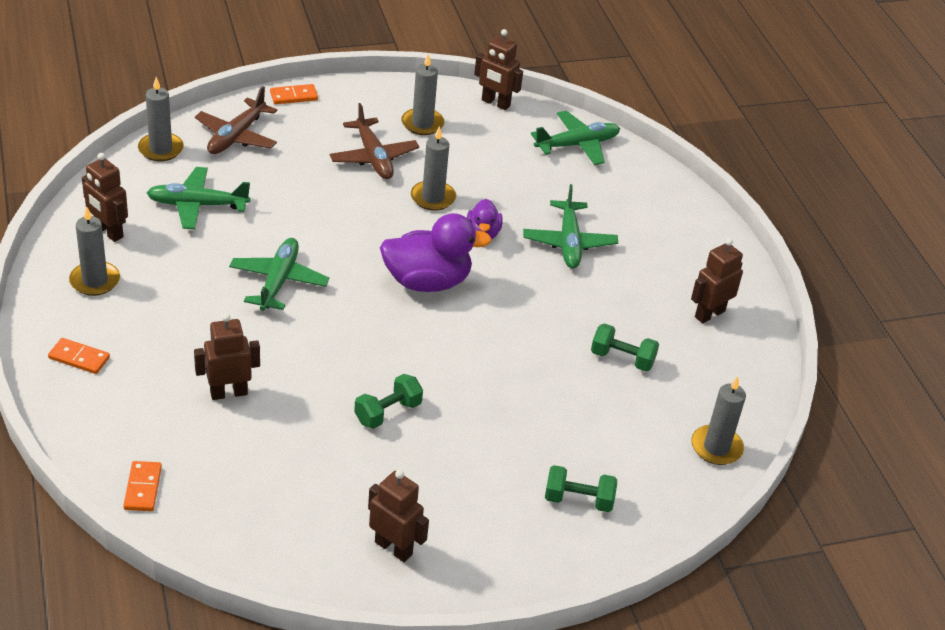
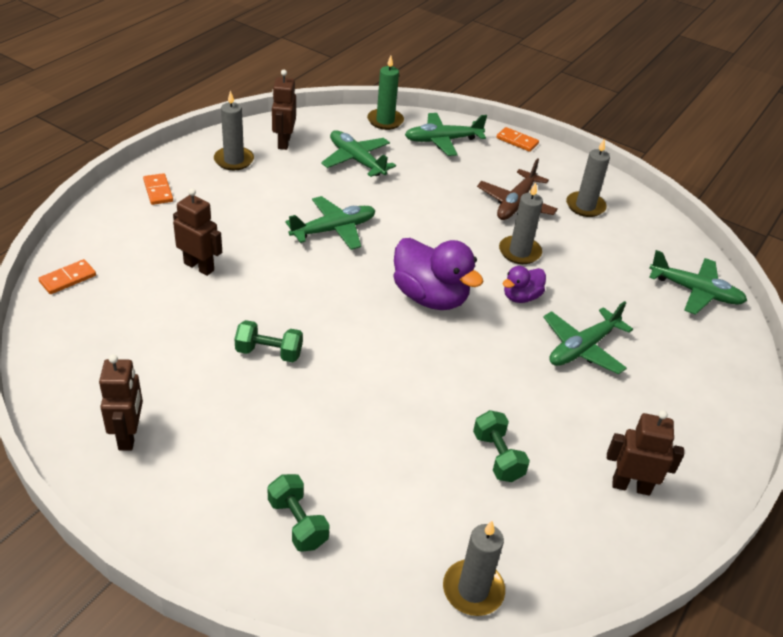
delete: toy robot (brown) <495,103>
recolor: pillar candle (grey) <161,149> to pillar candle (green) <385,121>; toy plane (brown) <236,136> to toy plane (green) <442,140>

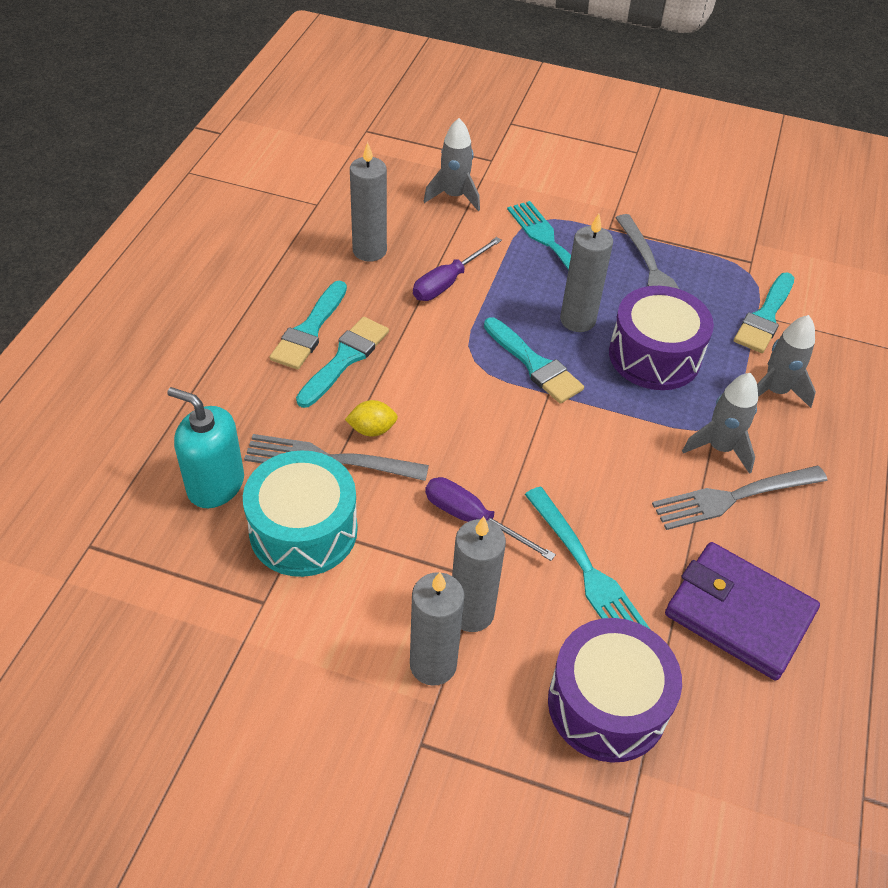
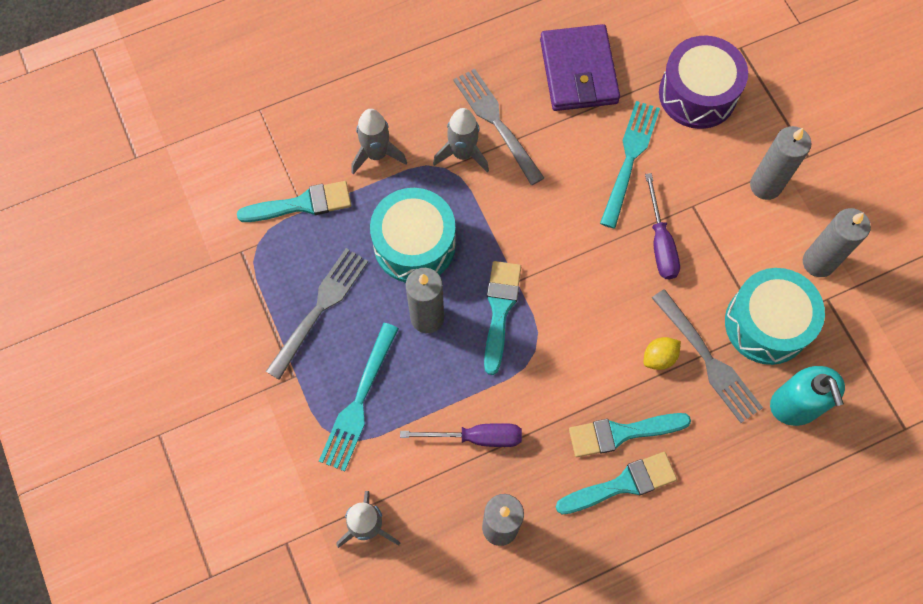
move: pillar candle (grey) <471,613> to <818,262>
recolor: drum (royal purple) <654,356> to drum (turquoise) <414,244>
rotate: dinner fork (grey) <733,497> = <496,122> 150 degrees counterclockwise; toy lemon (golden) <372,429> = <659,357> 75 degrees counterclockwise

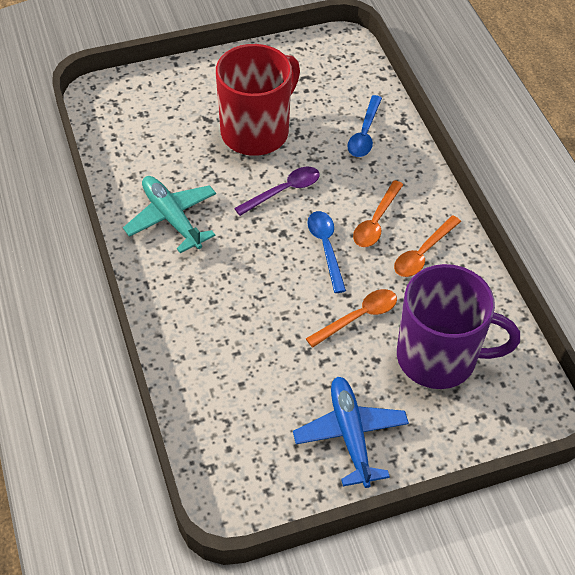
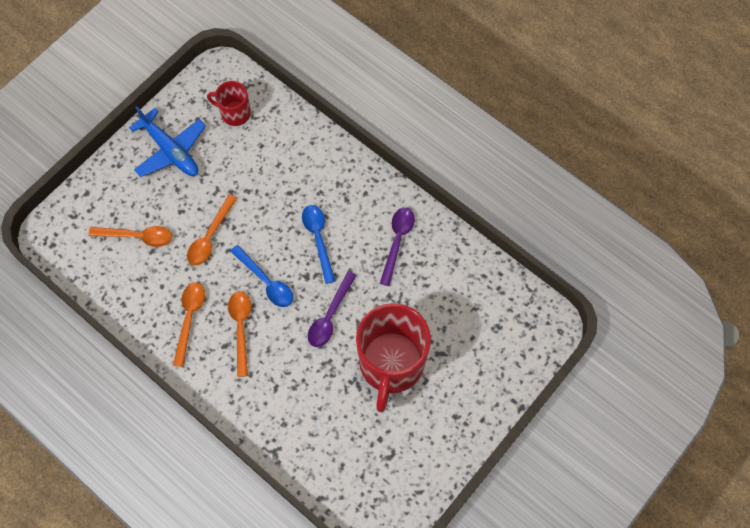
insert: coffee mug (red) <235,113>
move: tablespoon (royal blue) <364,134> to <318,239>
replace: coffee mug (royal purple) <439,357> to tablespoon (orange) <137,236>; toy plane (turquoise) <171,218> to tablespoon (royal purple) <397,241>

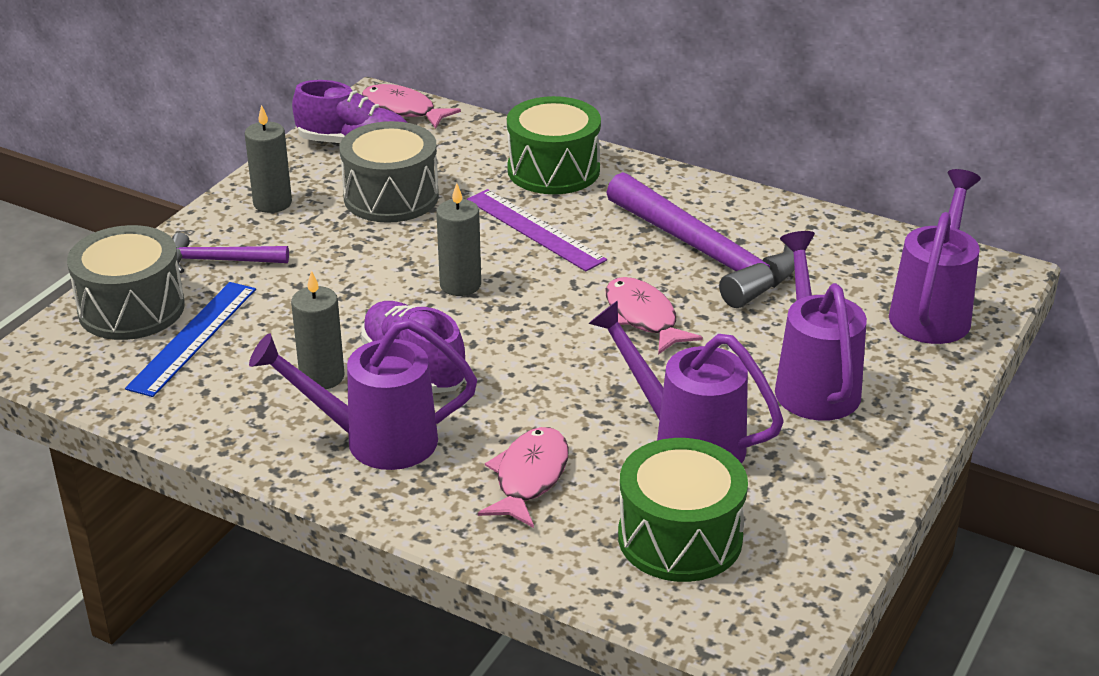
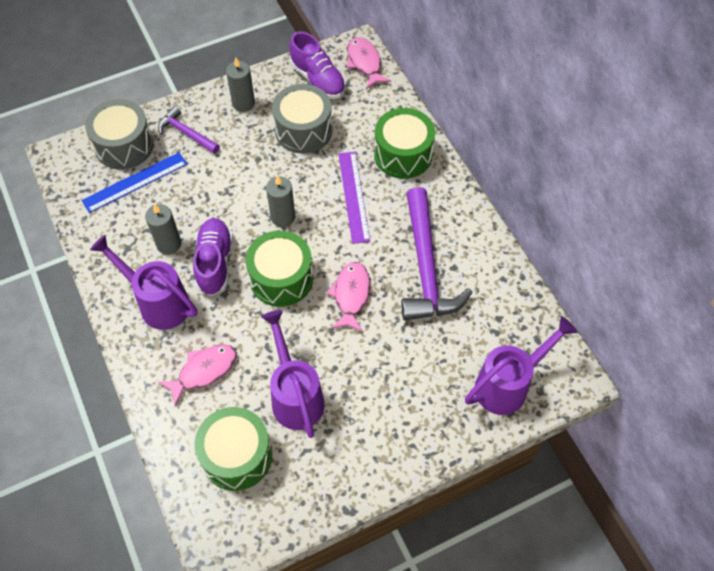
delete: sprinkling can (royal purple) <813,383>
insert: drum (green) <281,278>

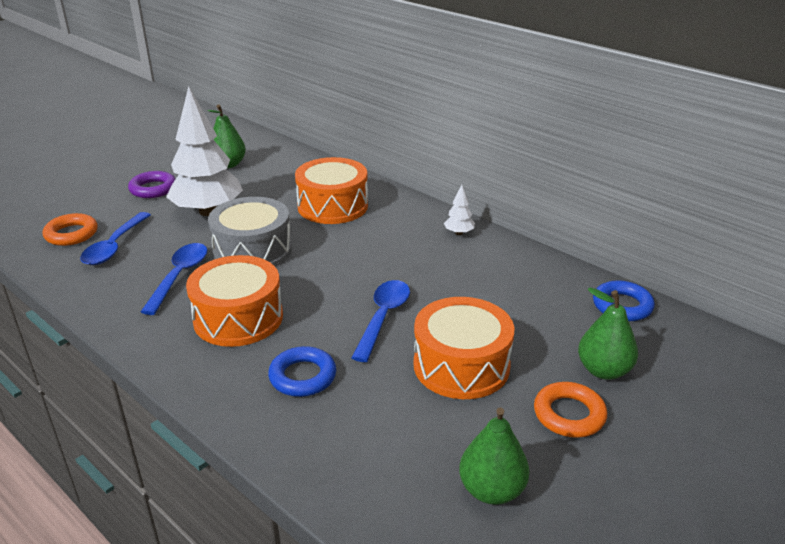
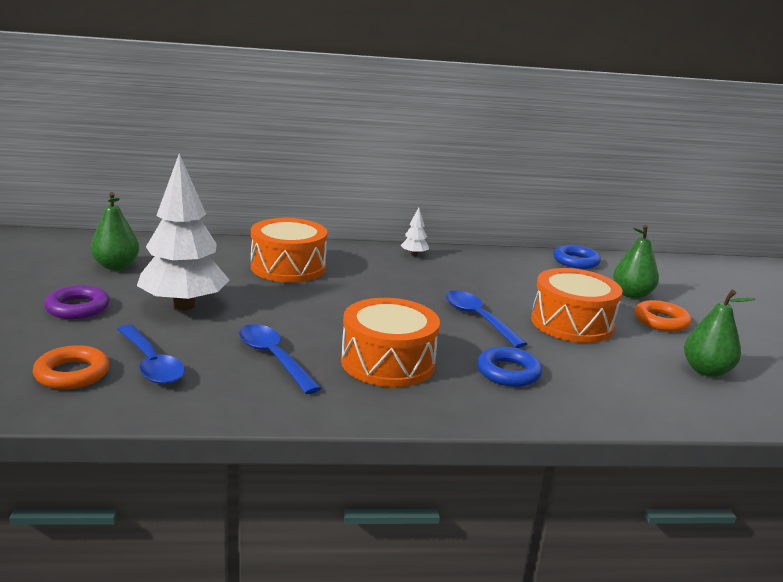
delete: drum (grey) <253,251>

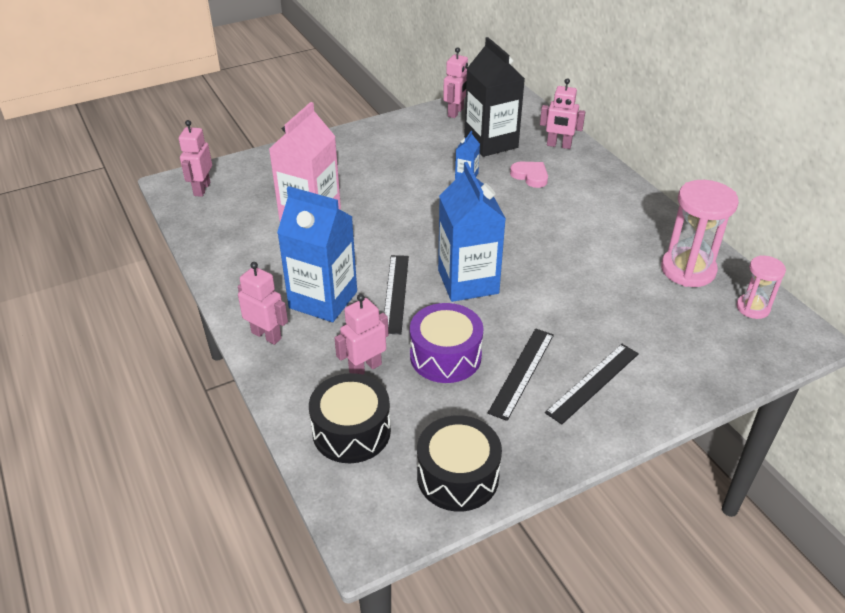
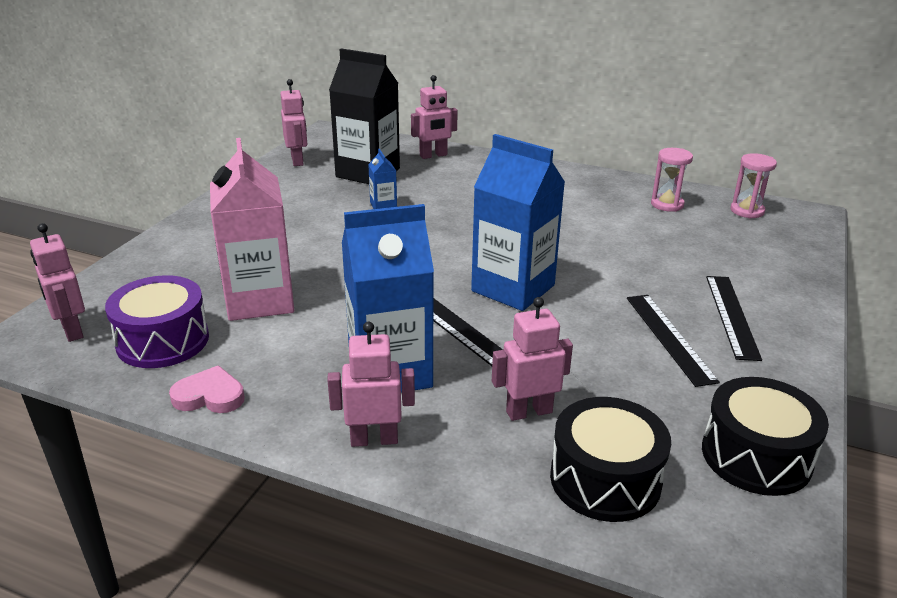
move: drum (royal purple) <445,356> to <163,341>; heart (rose-pink) <530,176> to <209,396>
rotate: toy robot (rose-pink) <365,368> = <529,411> 60 degrees clockwise
resize: sand timer (rose-pink) <688,270> = <667,204> x0.58

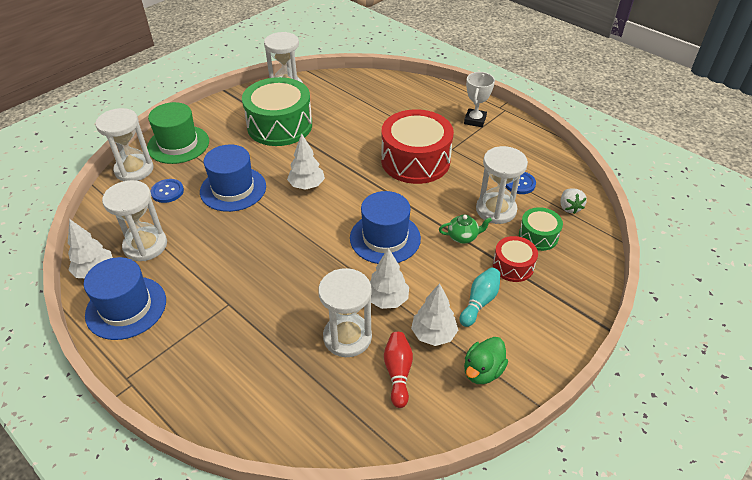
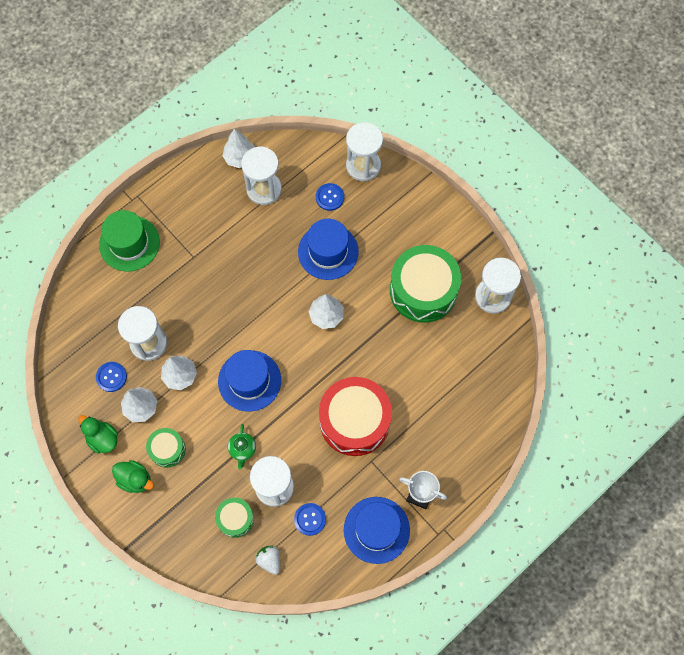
delete: drum (red) <513,266>
insert: duck (green) <135,479>
move: hat (green) <178,144> to <129,243>; hat (royal blue) <126,307> to <376,530>
replace: tenpin (red) <398,373> to sewing button (royal blue) <111,377>; tenpin (turquoise) <479,302> to drum (green) <167,449>
rotate: toy strawberry (pure white) <569,207> = <269,560> 60 degrees clockwise

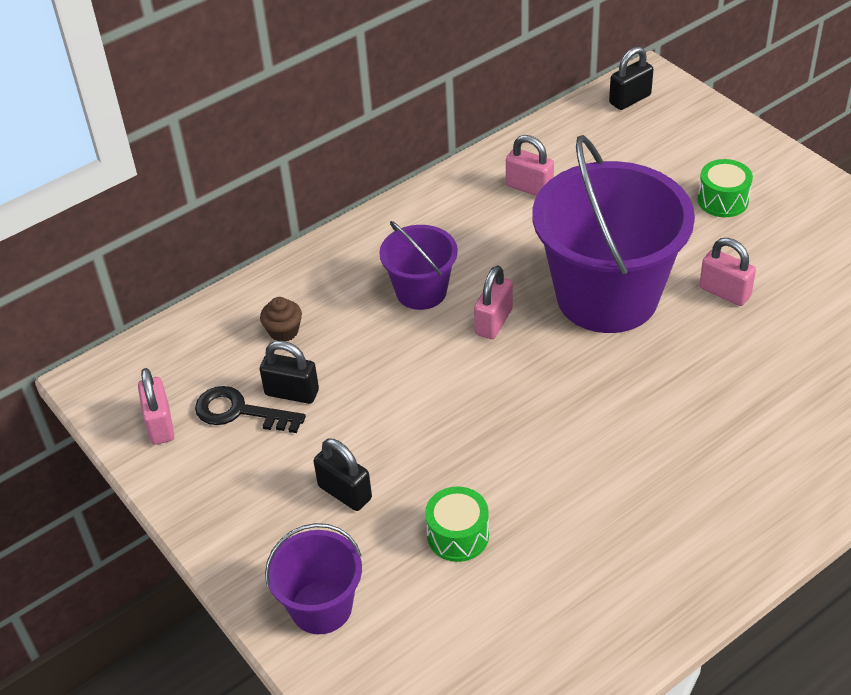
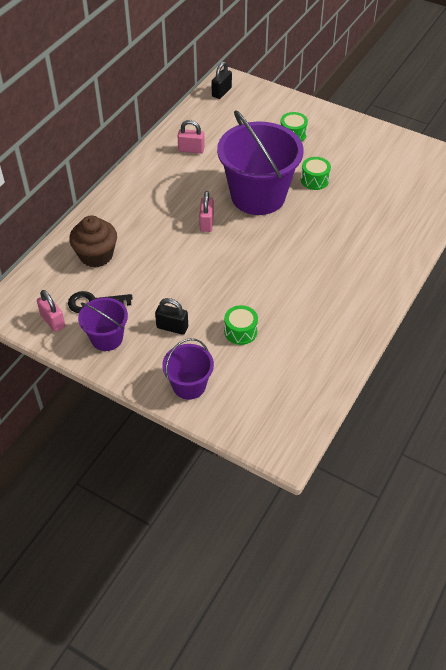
delete: small lock (ebony) <292,393>
move: pail (royal purple) <421,291> to <107,338>
replace: small lock (rose-pink) <724,292> to drum (green) <314,180>
resize: muffin (brown) <283,331> = <96,255> x1.98

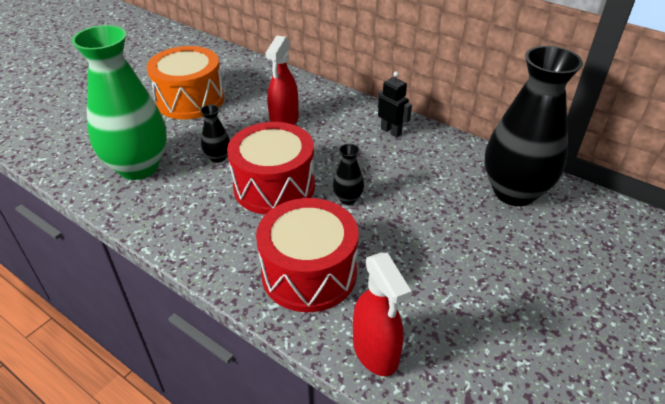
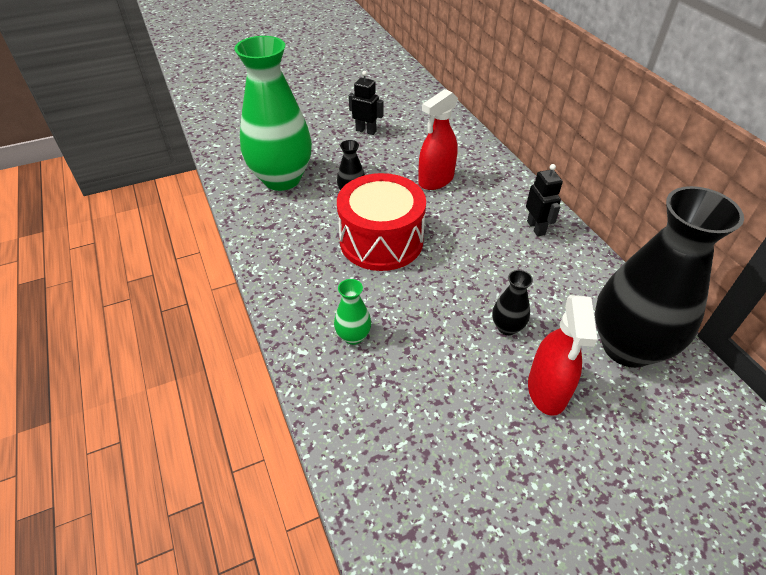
move: flower vase (ebony) <348,199> to <507,327>; spray bottle (red) <375,352> to <547,390>
replace: drum (red) <309,273> to flower vase (green) <353,336>; drum (orange) <190,100> to toy robot (ebony) <366,131>

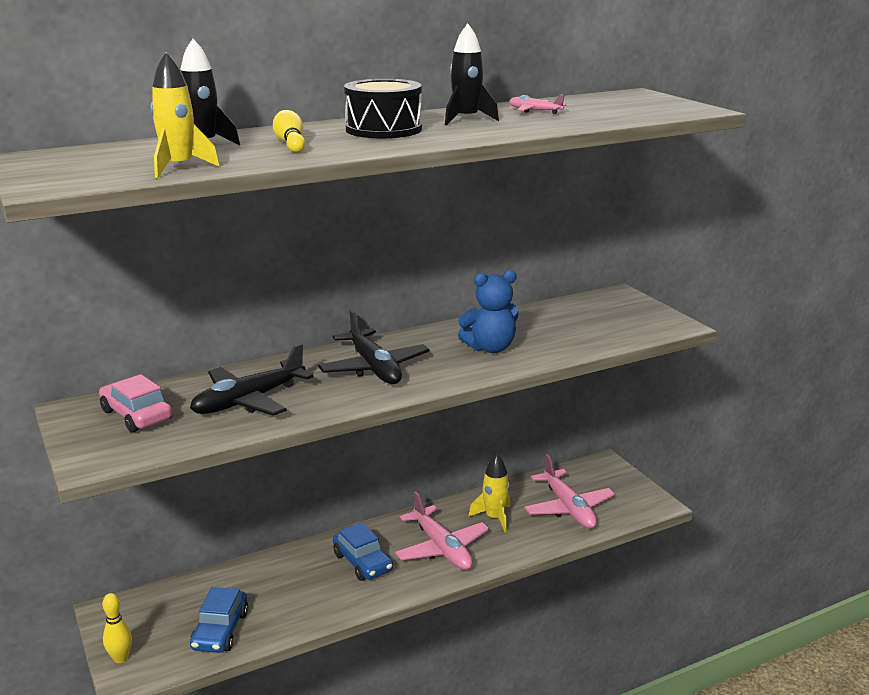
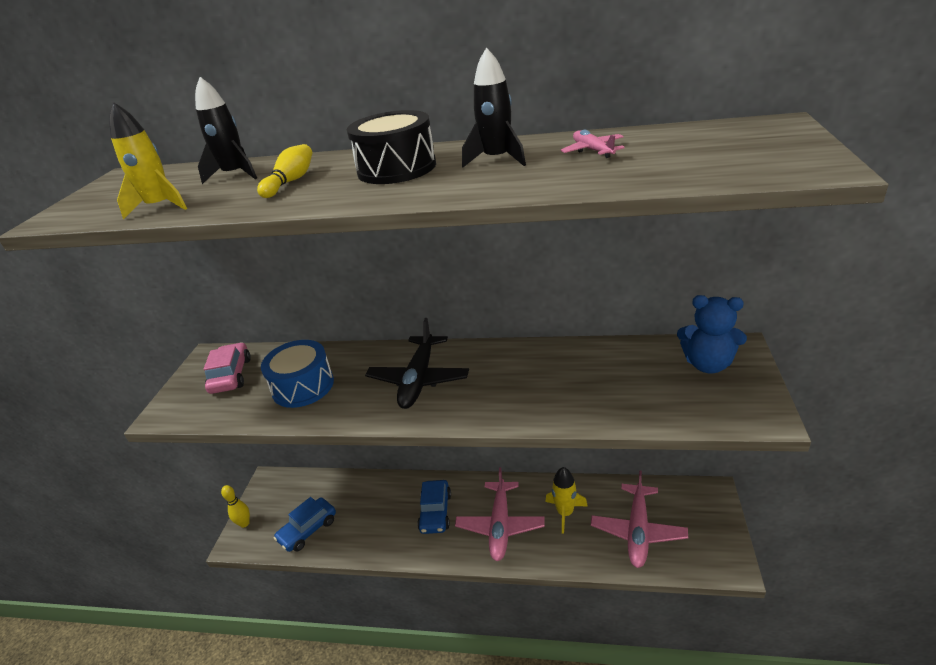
move: teddy (royal blue) <490,348> to <708,364>
replace: toy plane (ebony) <249,401> to drum (royal blue) <303,386>

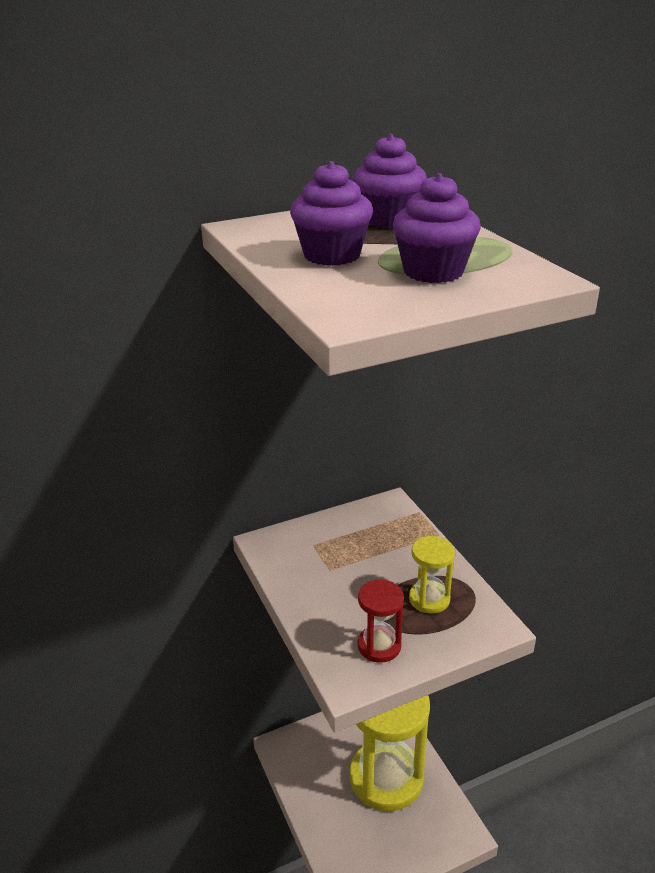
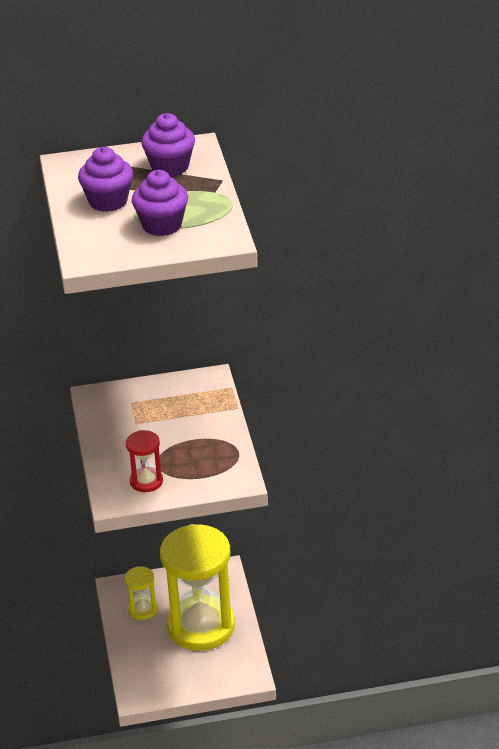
move: sand timer (golden) <429,599> to <142,609>

